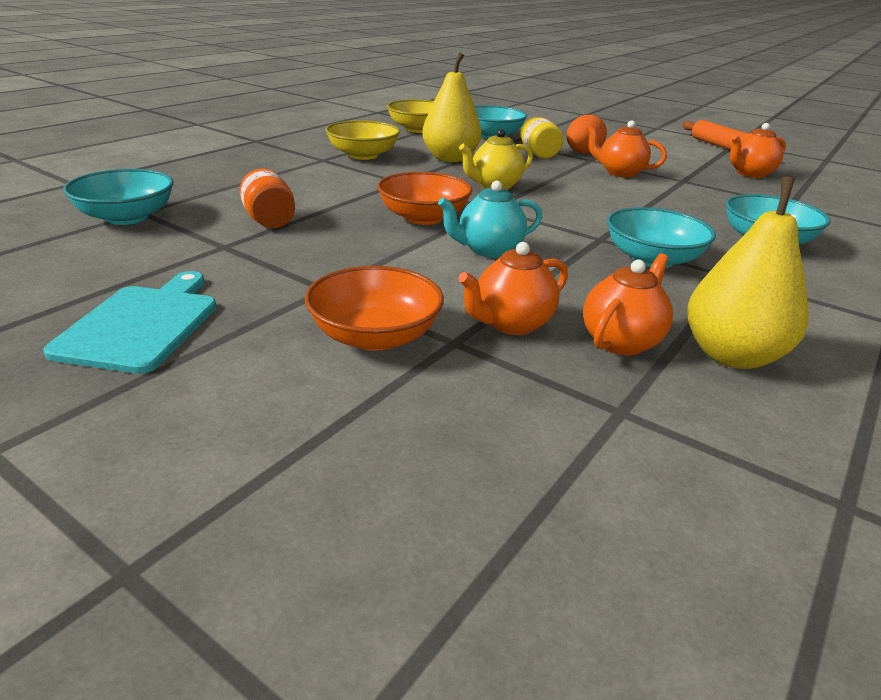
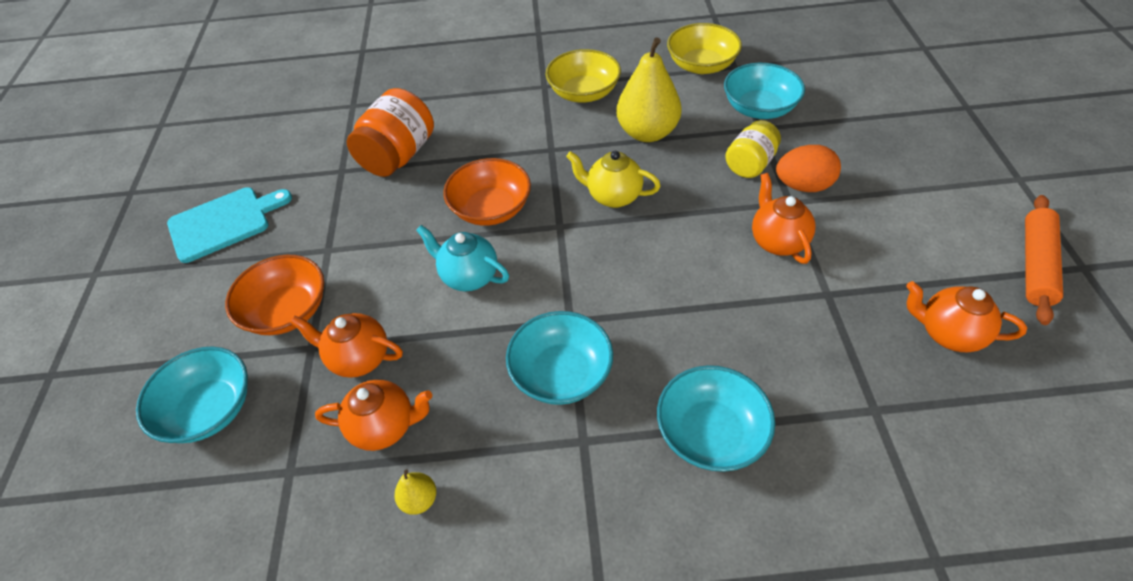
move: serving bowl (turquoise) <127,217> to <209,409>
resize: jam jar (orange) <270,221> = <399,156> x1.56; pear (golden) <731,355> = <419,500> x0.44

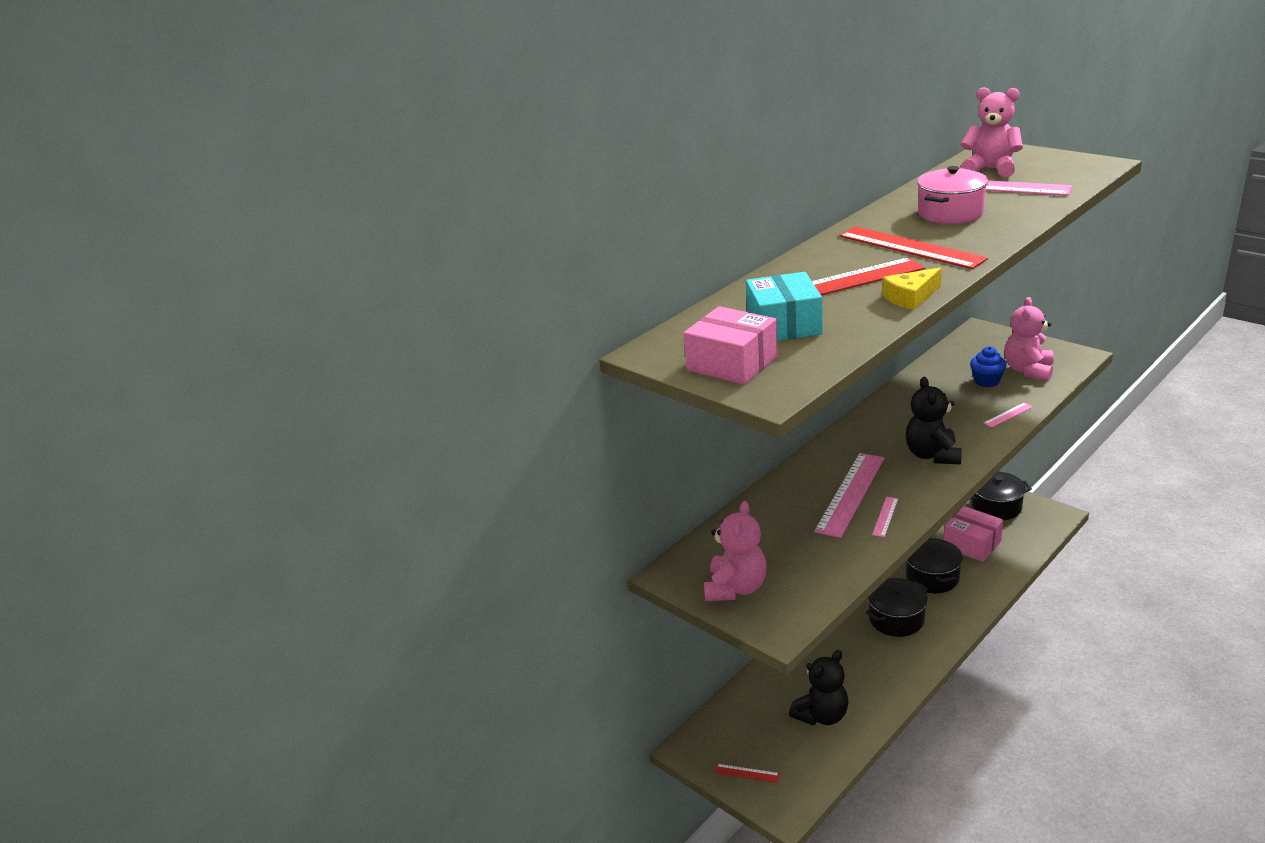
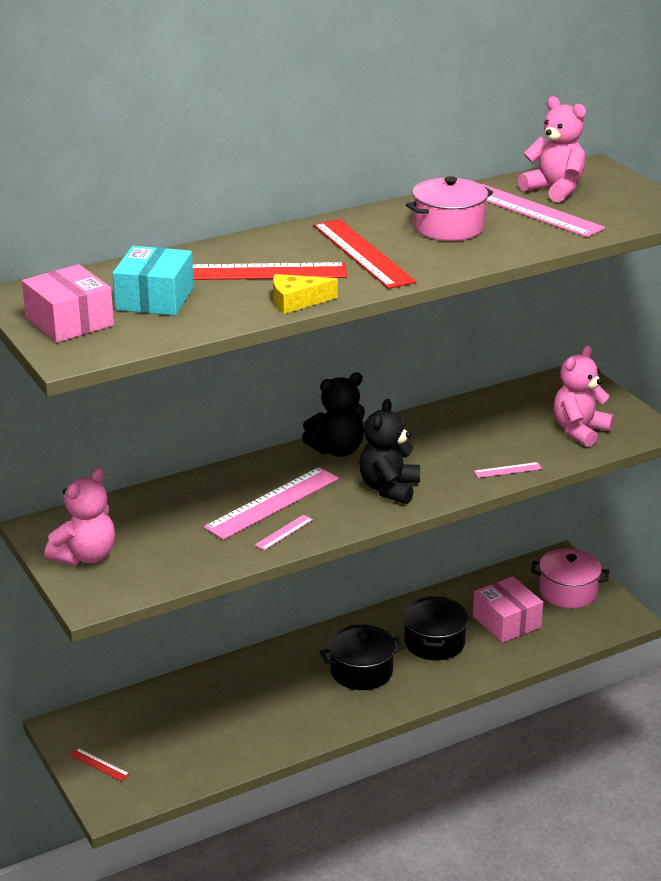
delete: muffin (royal blue) <986,381>
move: teddy (ebony) <821,715> to <337,450>
recolor: cooking pot (ebony) <996,507> to cooking pot (rose-pink) <568,592>

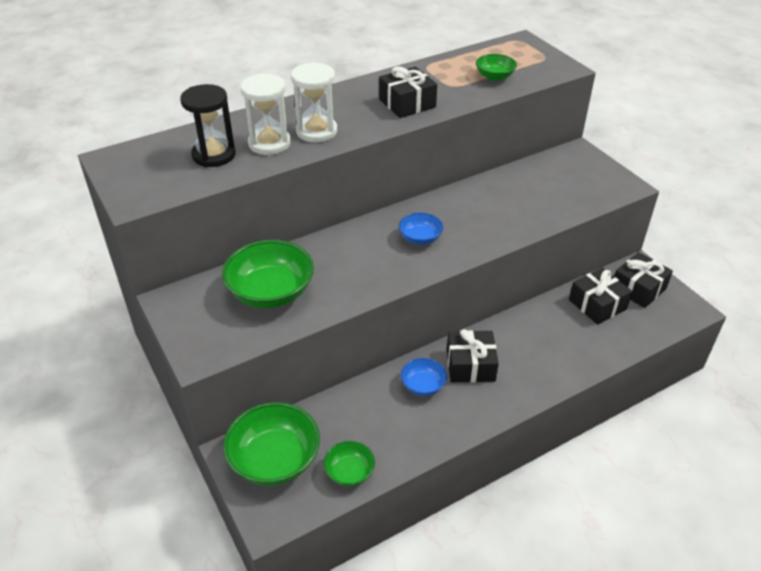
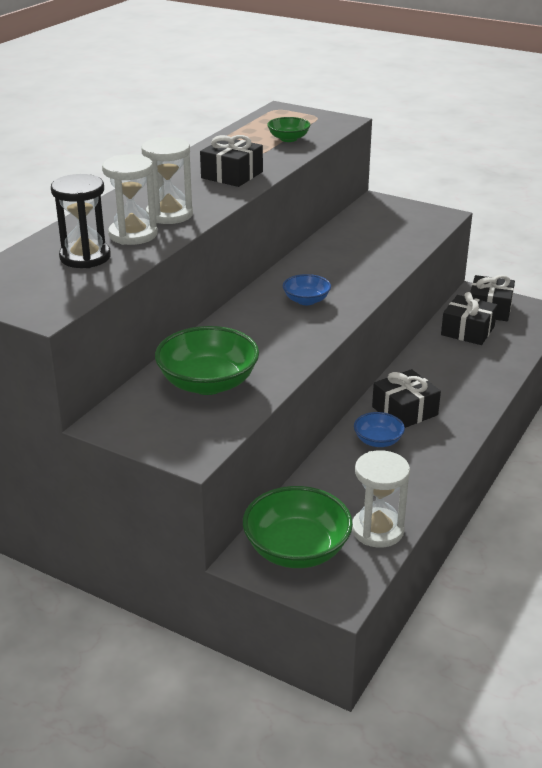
replace: serving bowl (green) <349,472> to sand timer (pure white) <377,530>

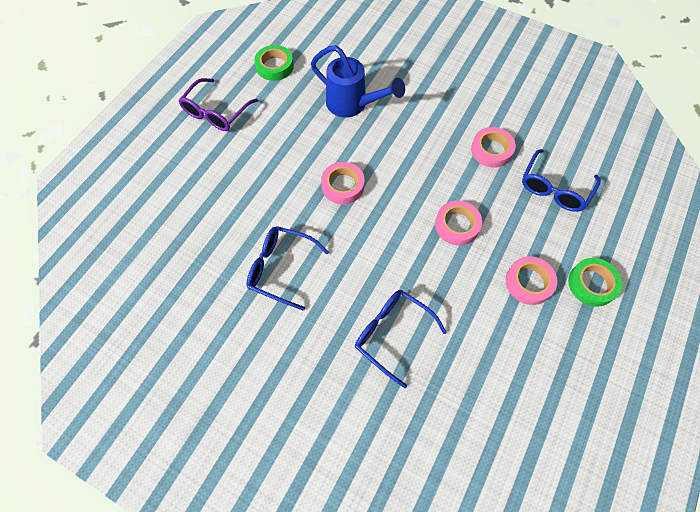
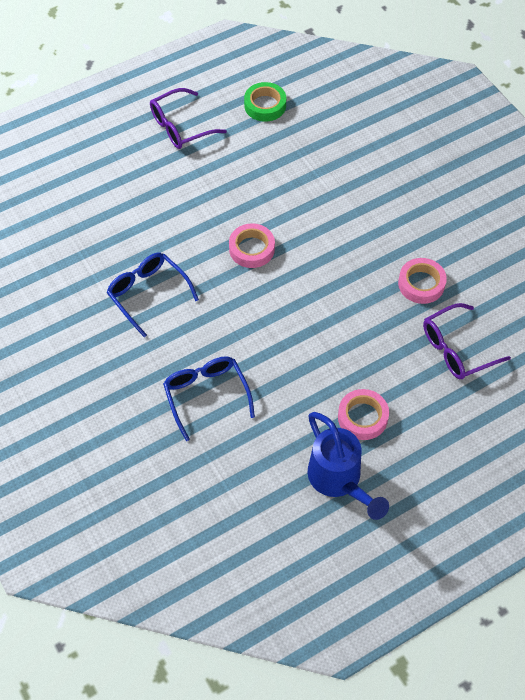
delete: tape (rose-pink) <457,225>; tape (green) <592,284>
move: sprinkling can (royal blue) <353,105> to <339,481>
recolor: spectacles (royal blue) <554,188> to spectacles (royal purple) <456,349>

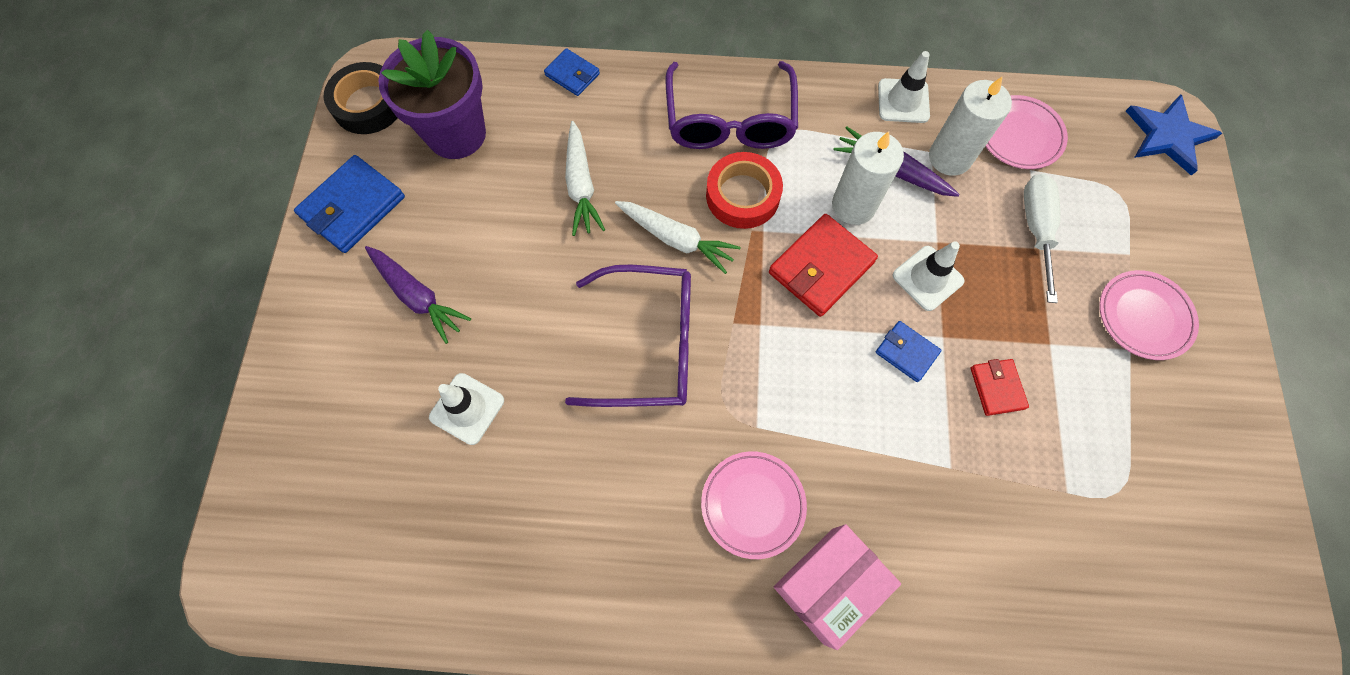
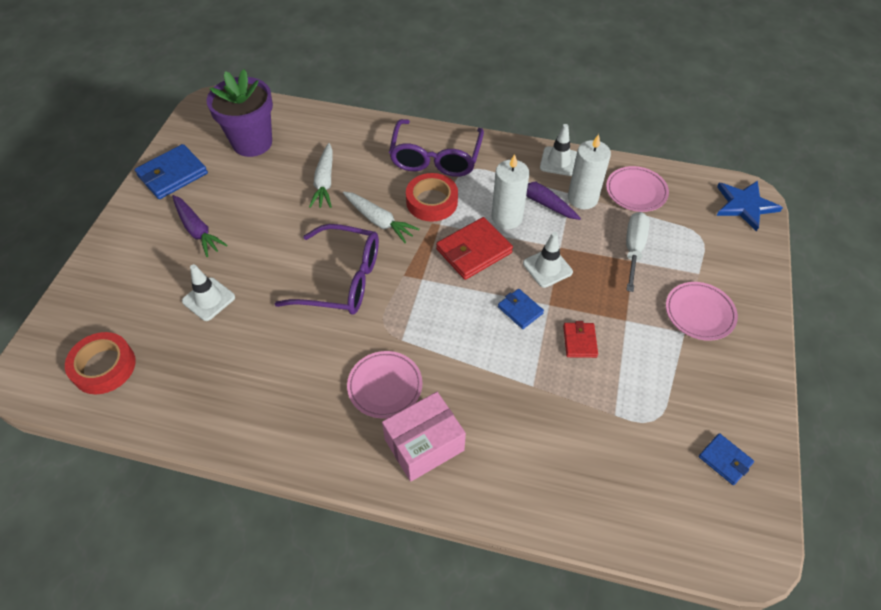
delete: tape (ebony) <368,104>
insert: tape (red) <104,367>
move: billfold (royal blue) <572,75> to <724,460>

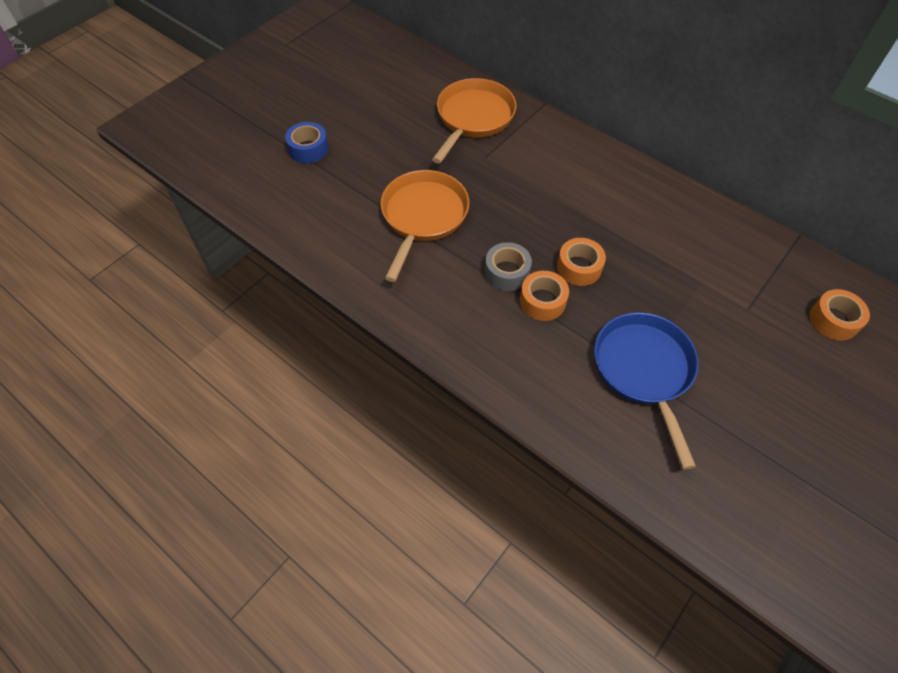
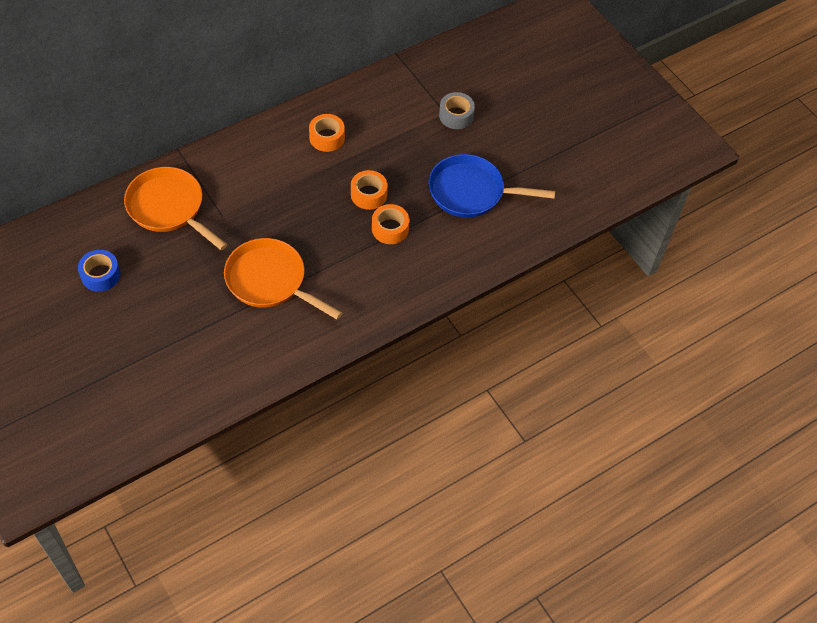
move: tape (royal blue) <308,149> to <100,275>; tape (orange) <833,320> to <327,137>; tape (grey) <507,272> to <456,115>

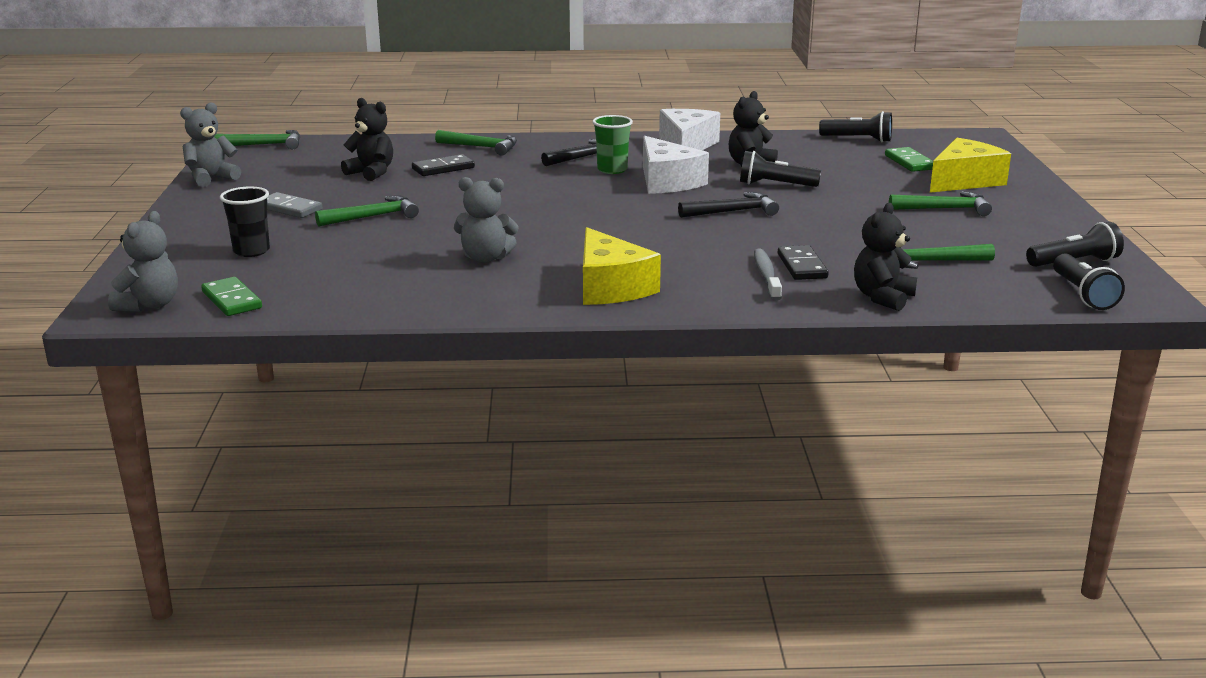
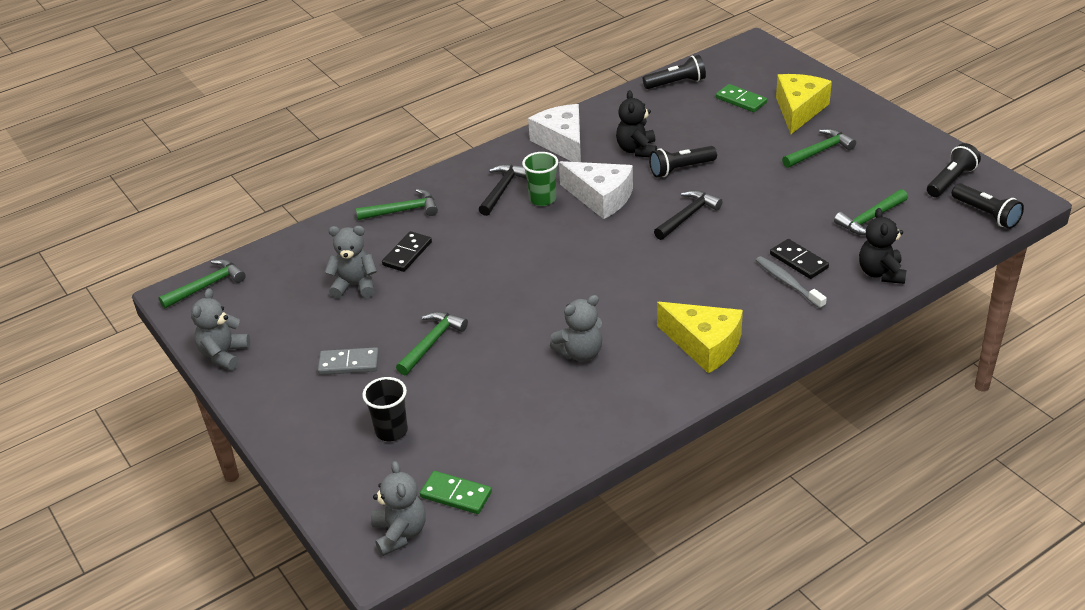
recolor: teddy (ebony) <371,173> to teddy (grey) <355,285>

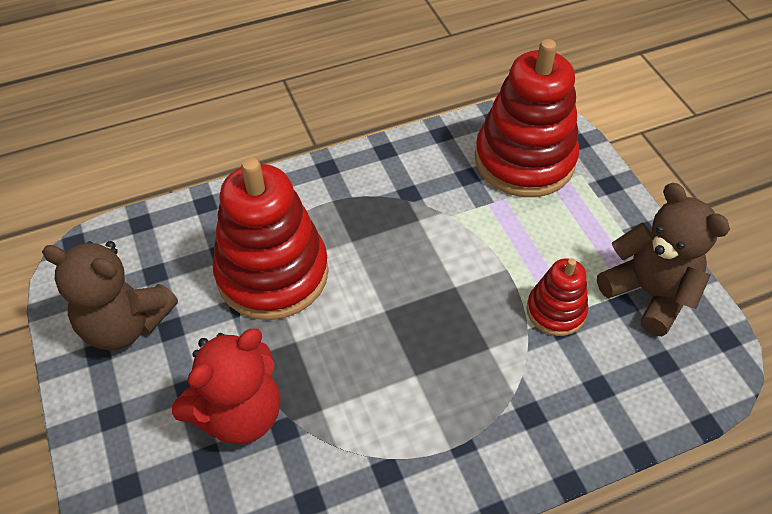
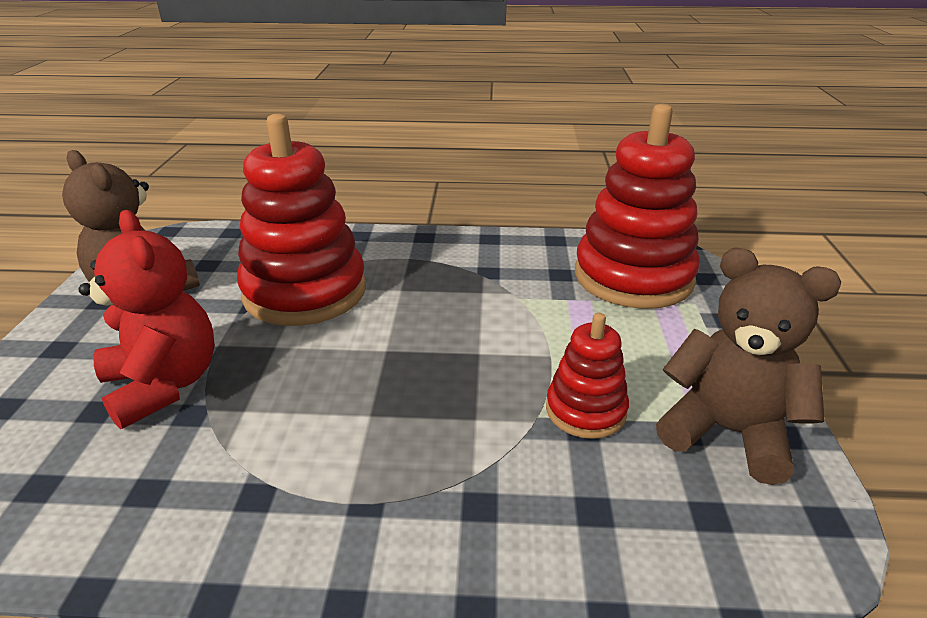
rotate: teddy (red) <239,413> = <164,385> 105 degrees counterclockwise; teddy (brown) <649,293> = <727,432> 45 degrees counterclockwise

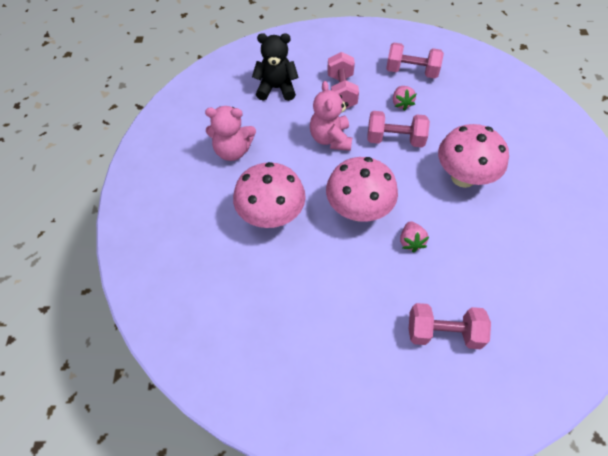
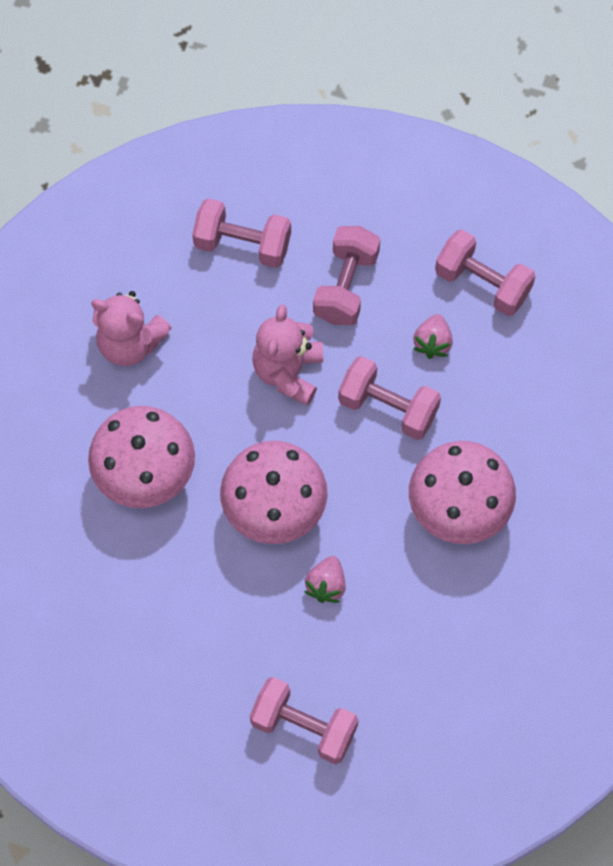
replace: teddy (ebony) <276,88> to dumbbell (rose-pink) <242,244>

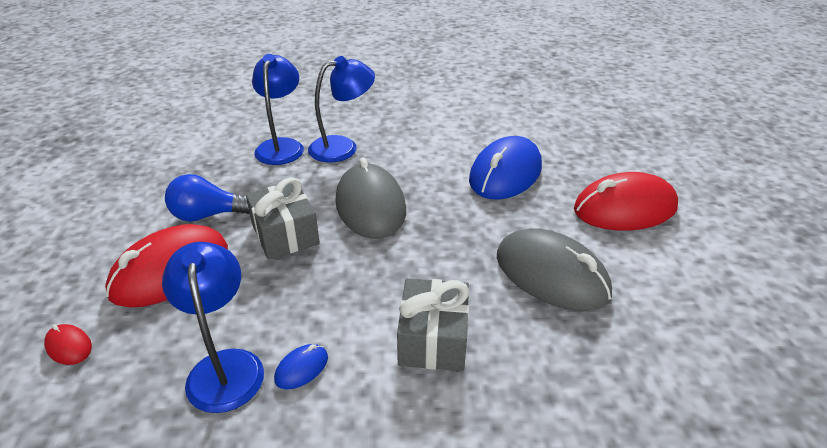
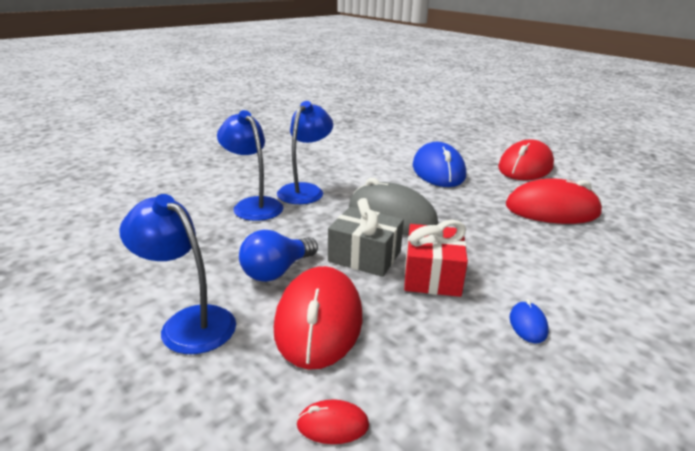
delete: wrapped gift (grey) <433,339>
insert: wrapped gift (red) <432,275>
move: reading lamp (royal blue) <225,366> to <188,323>
recolor: PC mouse (grey) <551,275> to PC mouse (red) <552,210>

